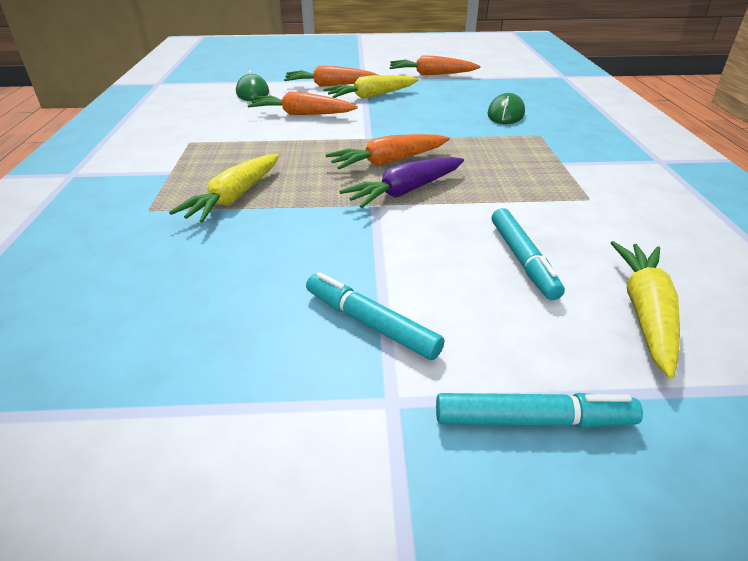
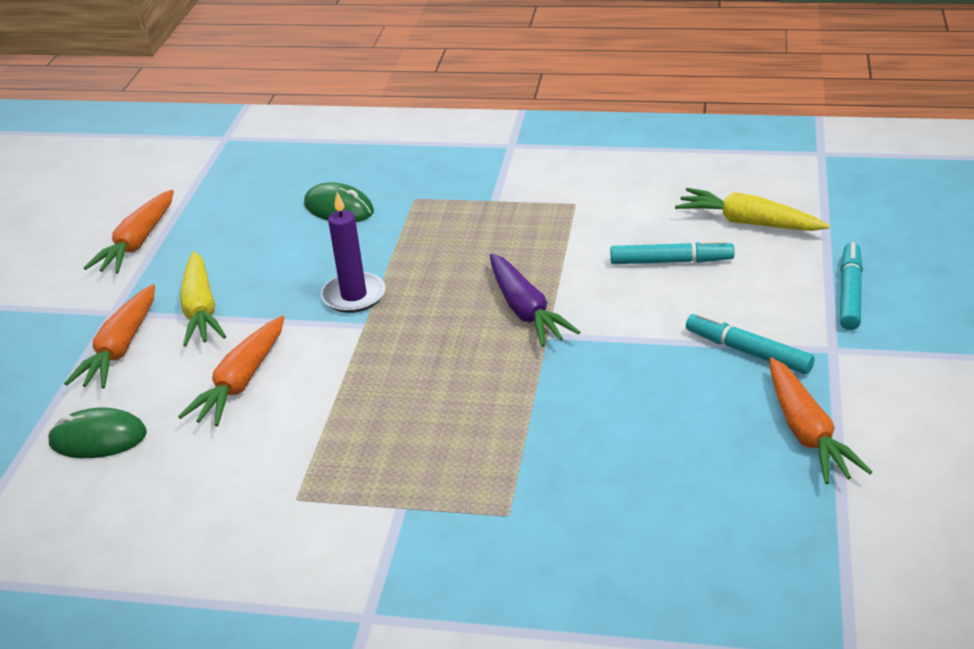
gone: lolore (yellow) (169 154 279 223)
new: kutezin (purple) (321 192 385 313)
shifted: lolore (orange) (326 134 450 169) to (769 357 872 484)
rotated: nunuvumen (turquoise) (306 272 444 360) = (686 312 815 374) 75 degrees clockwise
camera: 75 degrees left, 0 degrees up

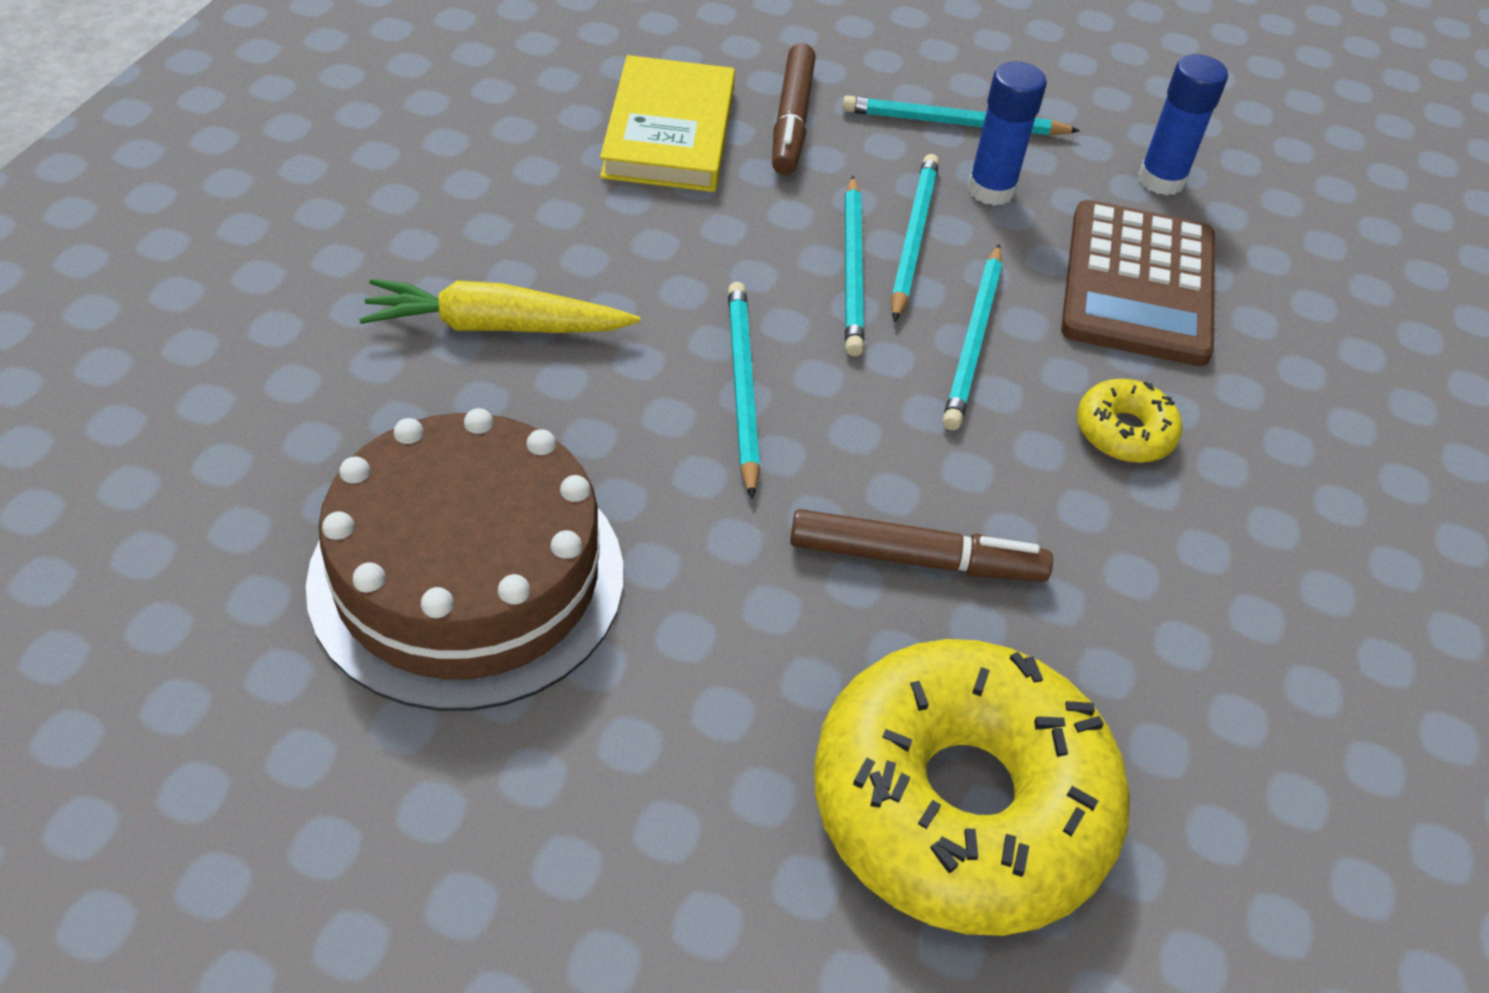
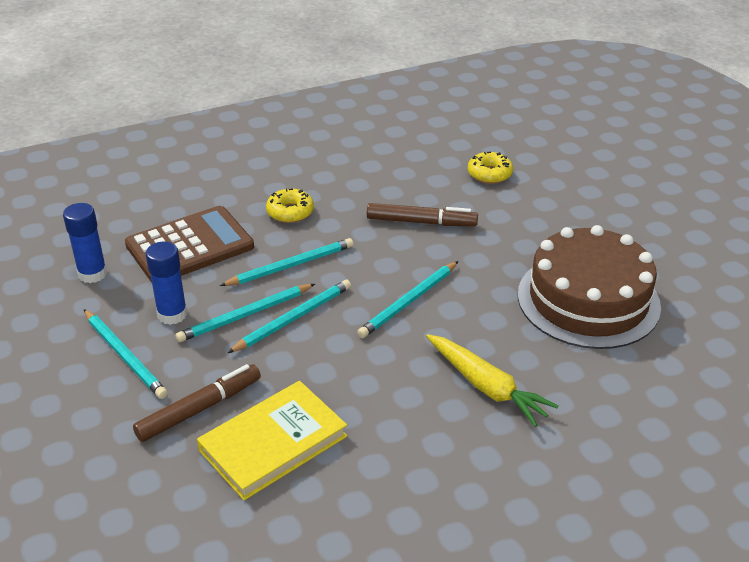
rotated: nunuvumen (brown) (790 509 1053 582) = (367 203 478 226) 135 degrees clockwise
scaled: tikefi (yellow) (814 639 1130 936) = (468 152 513 184) x0.42
camera: 130 degrees left, 10 degrees down

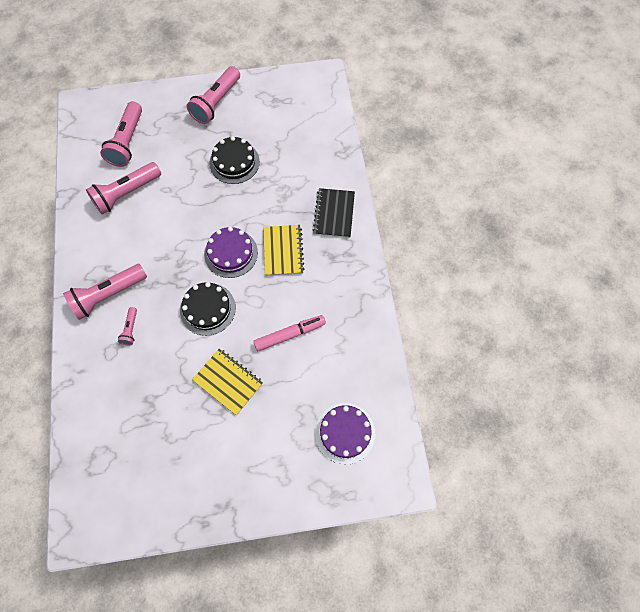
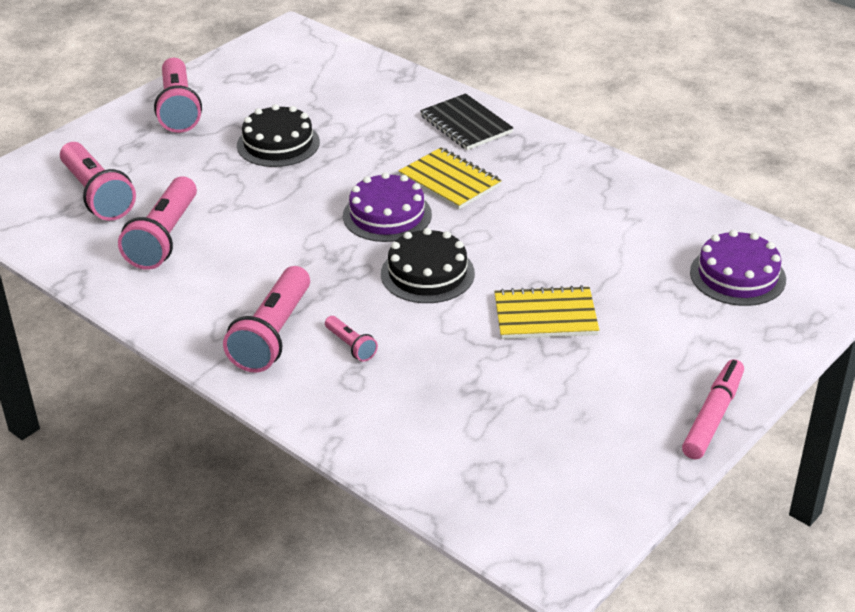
shifted: nunuvumen (pink) (253 315 326 351) to (682 359 744 460)
camera: 40 degrees left, 30 degrees down

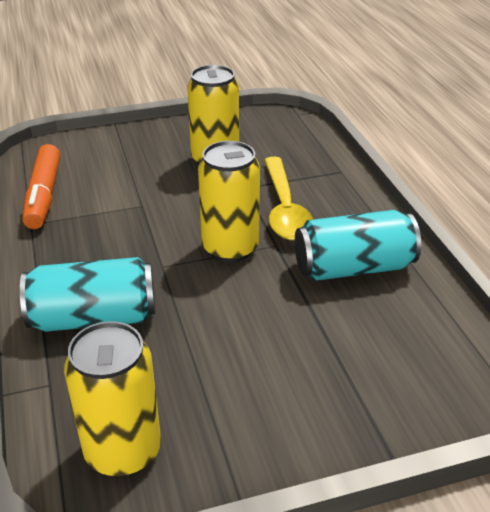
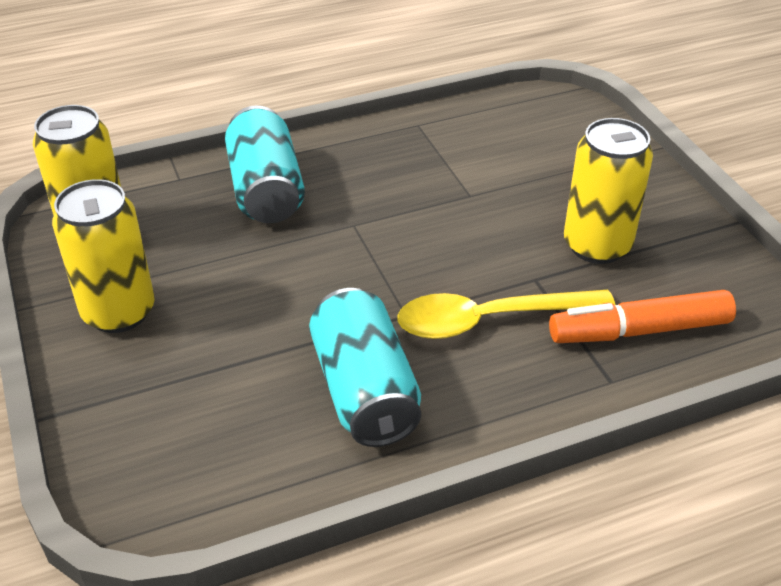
shifted: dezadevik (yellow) (198 141 260 262) to (52 179 155 333); nunuvumen (orange) (22 144 60 229) to (549 290 736 343)
camera: 85 degrees right, 5 degrees up

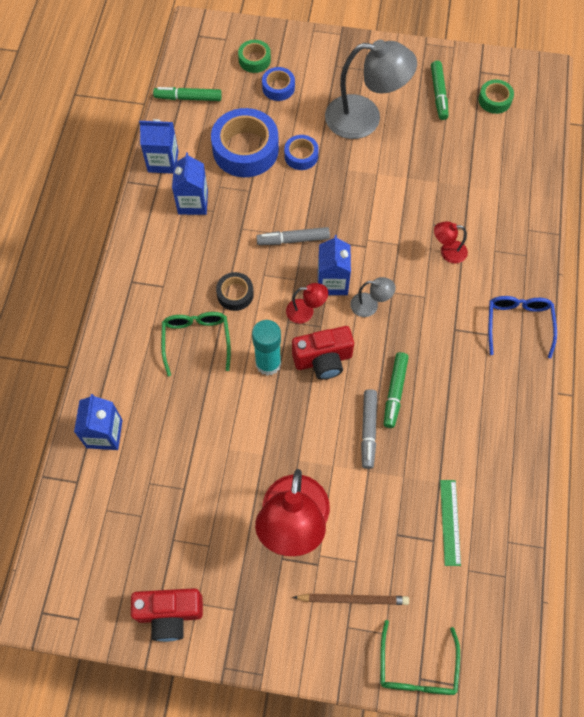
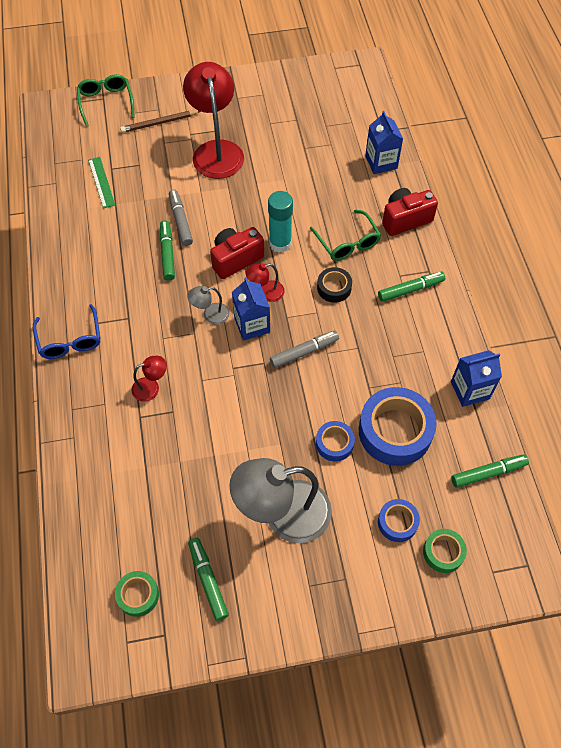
gone: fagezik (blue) (172 152 208 215)
new: nunuvumen (green) (378 272 445 302)
shifted: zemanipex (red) (131 588 203 642) to (382 188 438 236)
camera: 160 degrees right, 5 degrees down

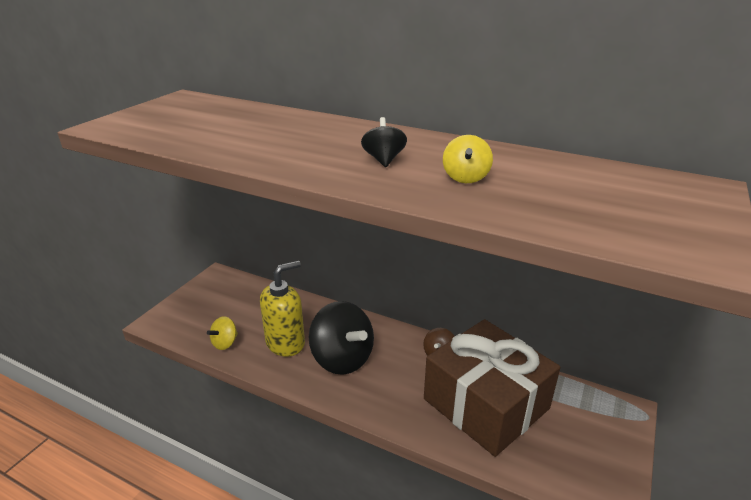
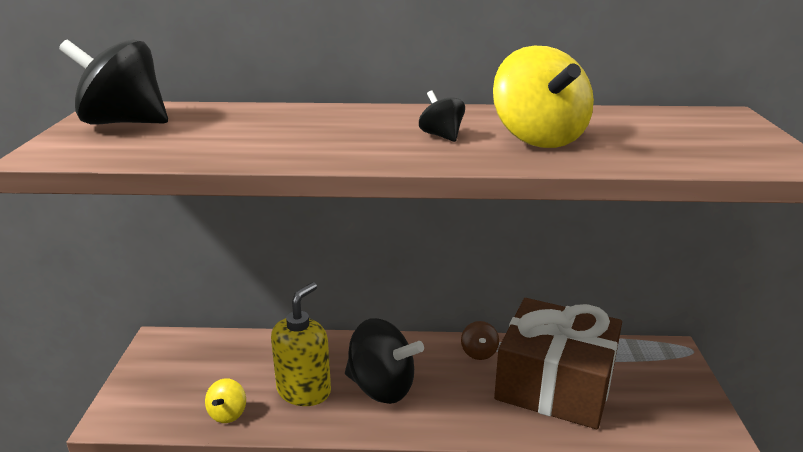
new: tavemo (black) (59 40 168 125)
scaled: tavemo (yellow) (443 135 493 183) = (493 46 594 148) x2.07
camera: 25 degrees left, 5 degrees down

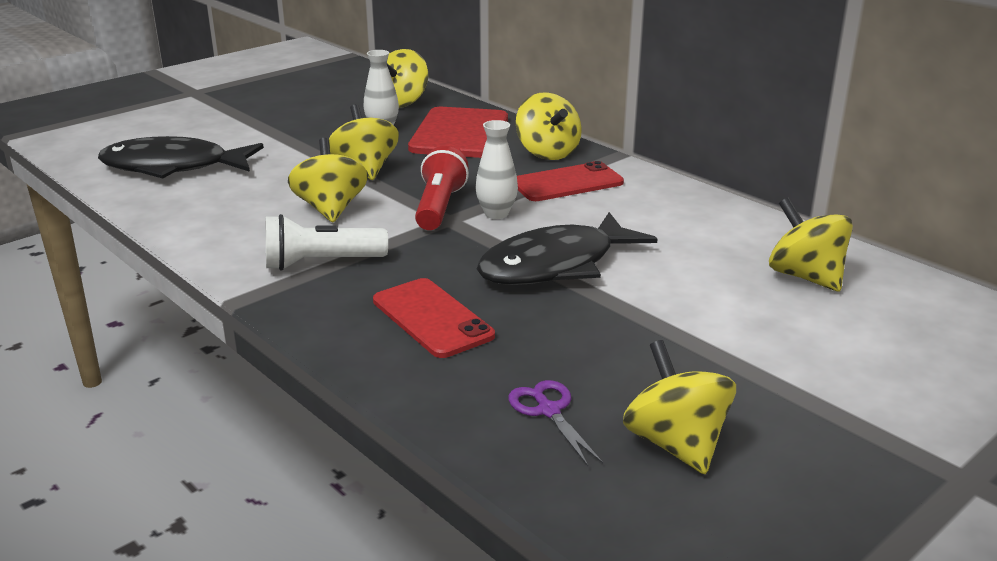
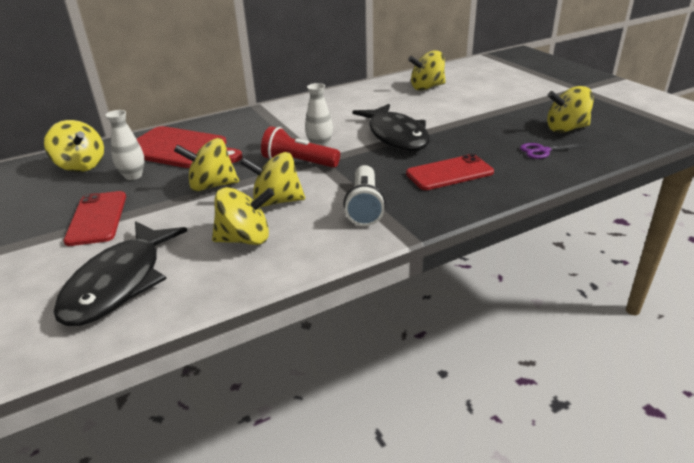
shifted: tavemo (yellow) (516 93 582 160) to (212 187 274 245); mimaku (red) (517 161 624 201) to (64 191 126 246)
camera: 75 degrees left, 5 degrees up

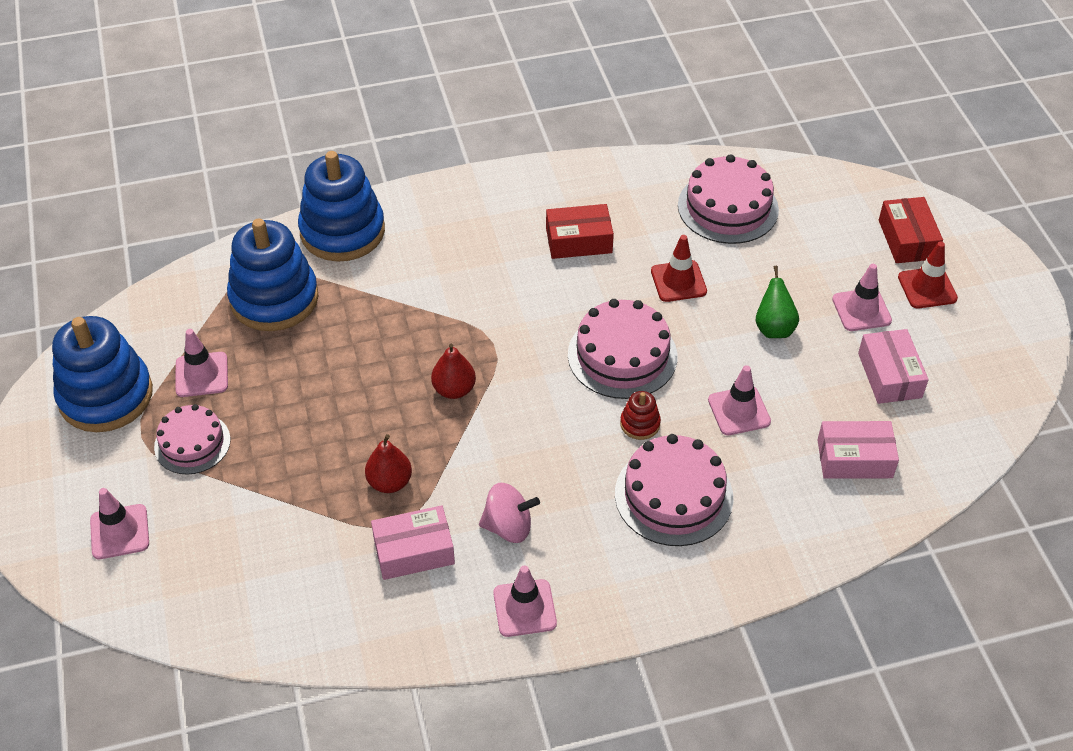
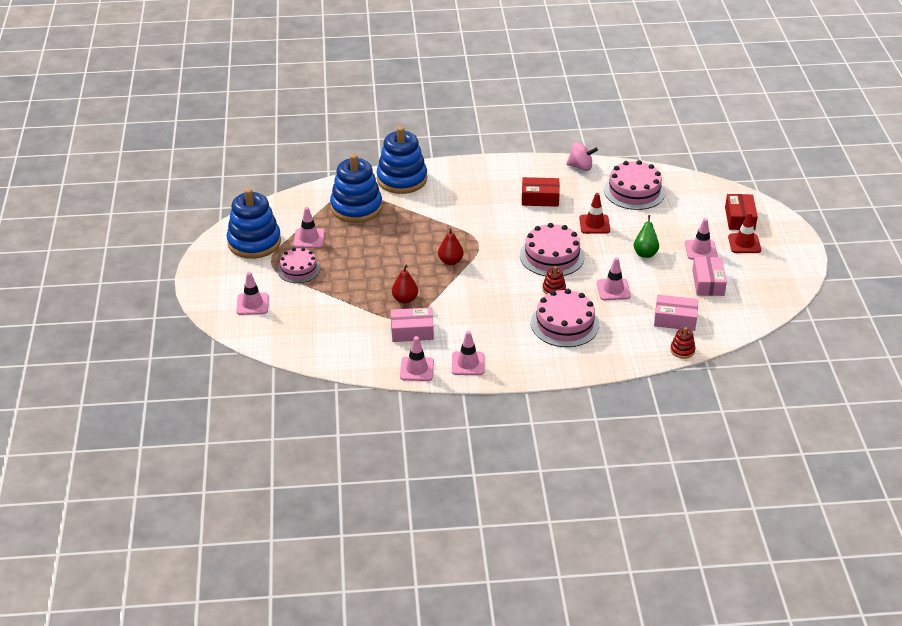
new: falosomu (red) (670 327 695 359); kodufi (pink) (400 336 434 381)
shifted: tavemo (pink) (479 483 540 543) to (566 142 598 171)
camera: 10 degrees right, 10 degrees down

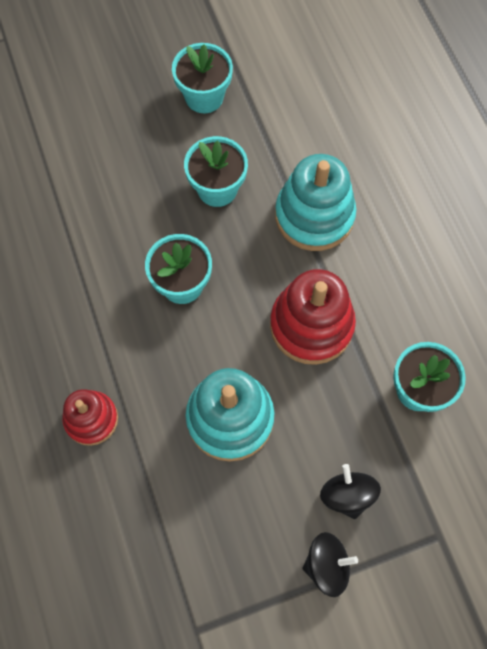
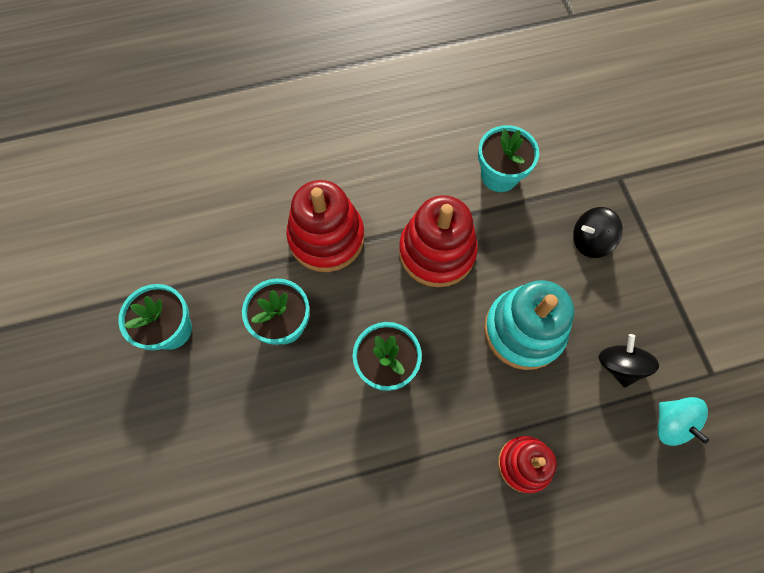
new: tavemo (turquoise) (657 397 709 446)
shifted: tavemo (black) (302 532 358 597) to (599 334 659 387)
repainted: falosomu (turquoise) (275 154 356 251) to falosomu (red) (286 180 364 272)
camera: 85 degrees left, 0 degrees up

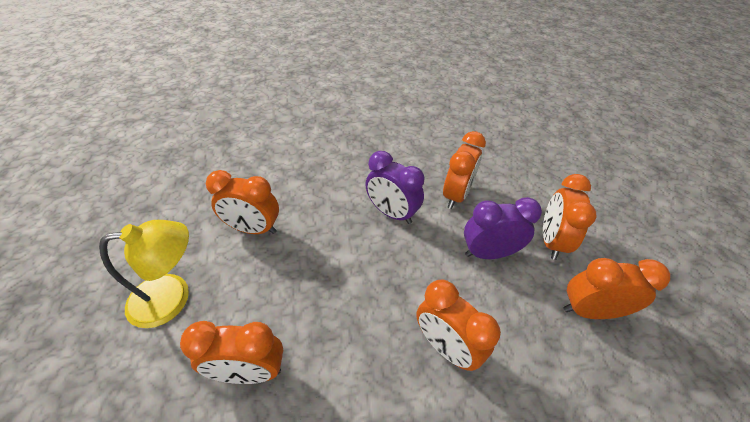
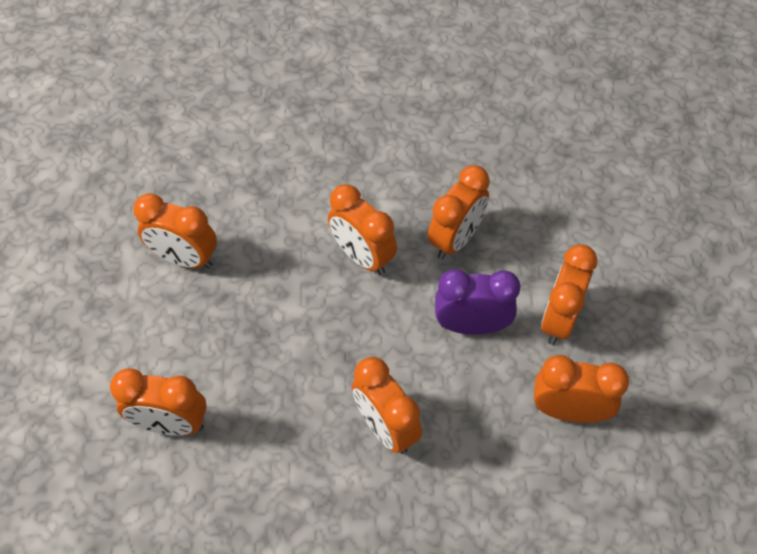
gone: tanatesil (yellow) (99 220 189 328)
repainted: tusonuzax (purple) (365 151 424 224) to tusonuzax (orange) (328 184 397 275)
camera: 10 degrees right, 10 degrees up

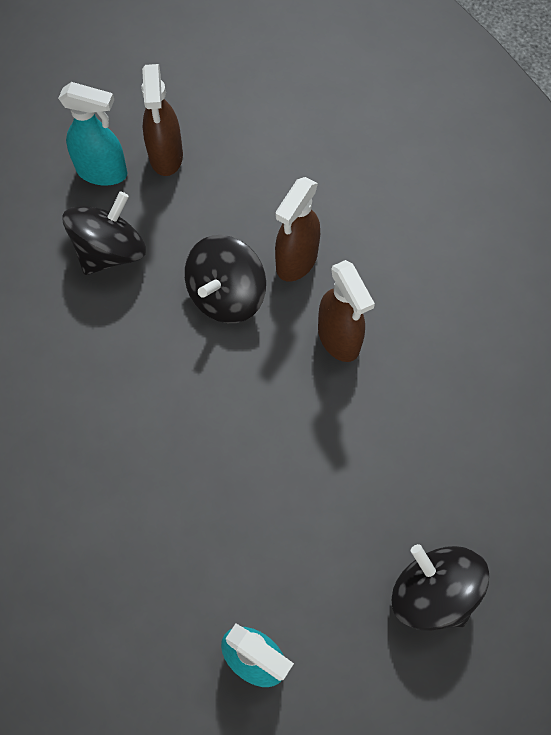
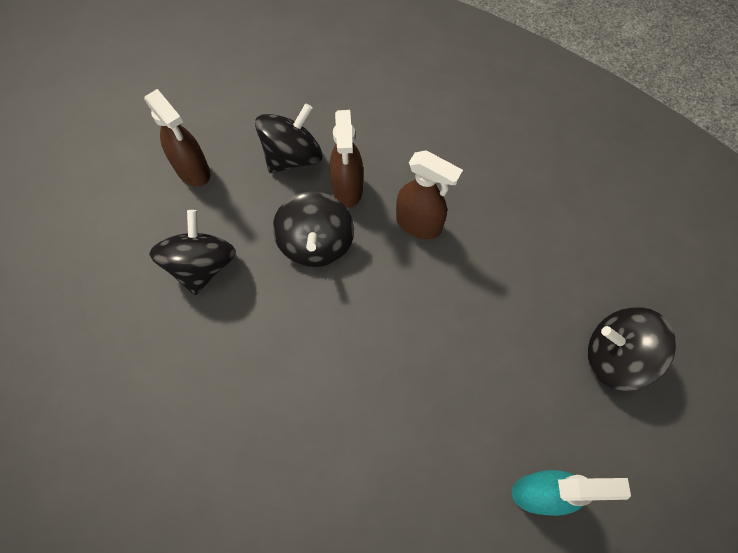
gone: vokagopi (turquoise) (58 82 127 186)
new: tavemo (black) (255 103 322 173)
camera: 35 degrees left, 0 degrees up

